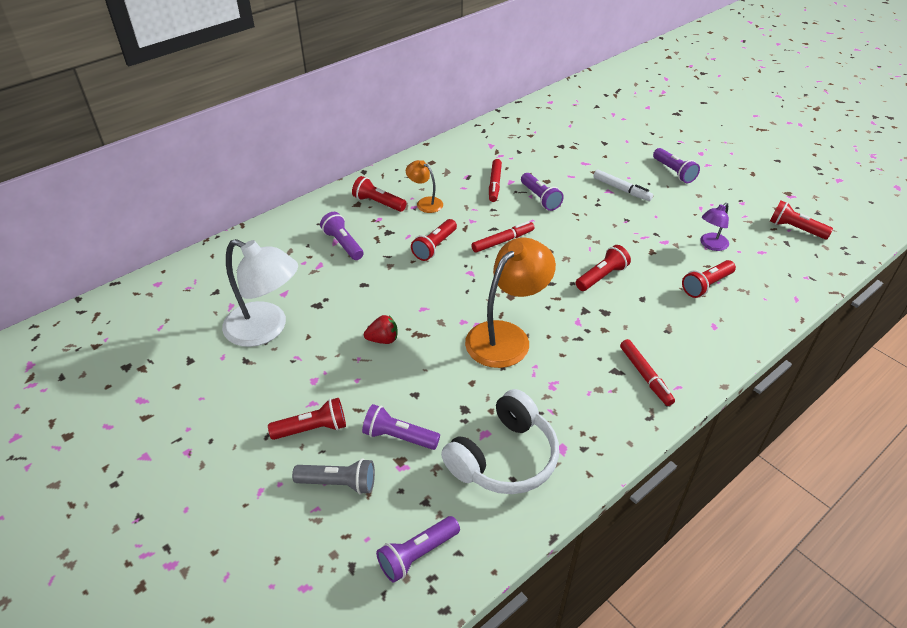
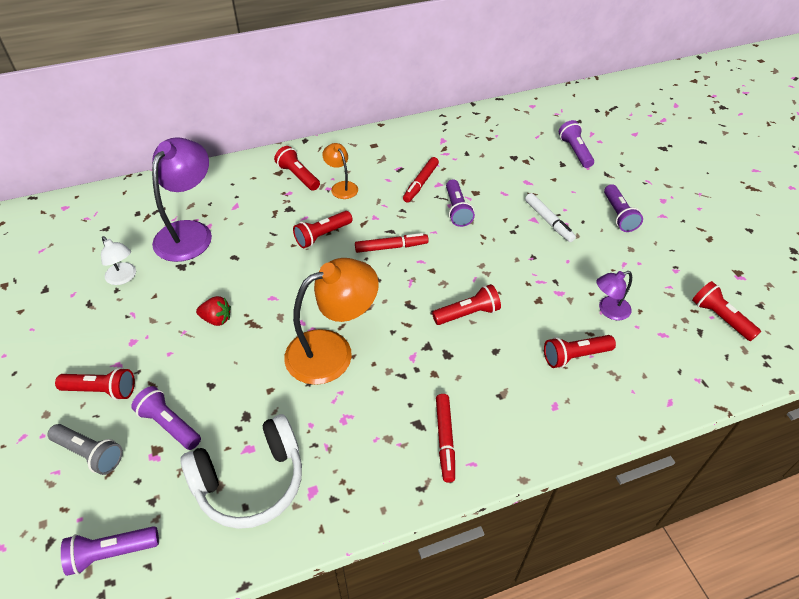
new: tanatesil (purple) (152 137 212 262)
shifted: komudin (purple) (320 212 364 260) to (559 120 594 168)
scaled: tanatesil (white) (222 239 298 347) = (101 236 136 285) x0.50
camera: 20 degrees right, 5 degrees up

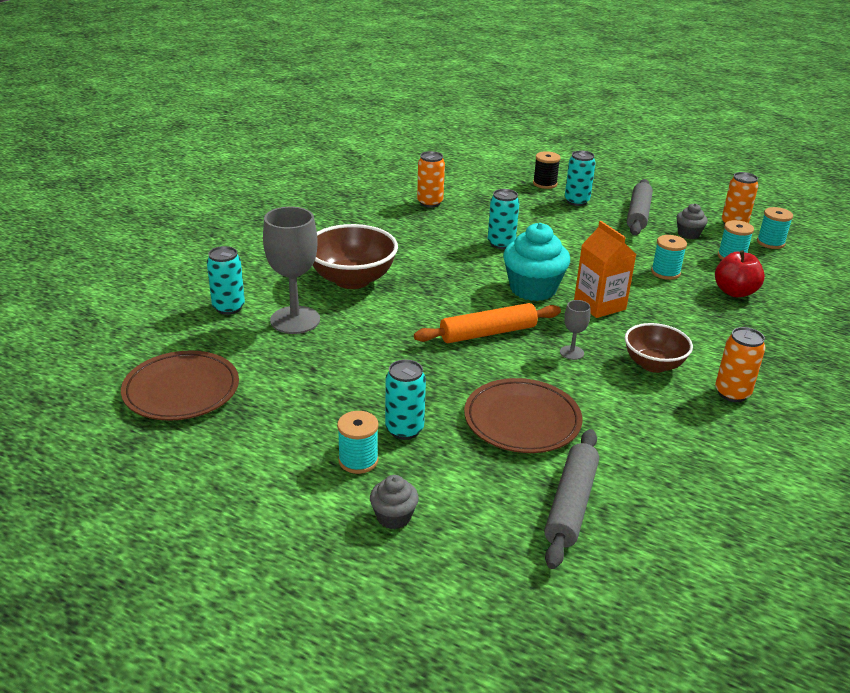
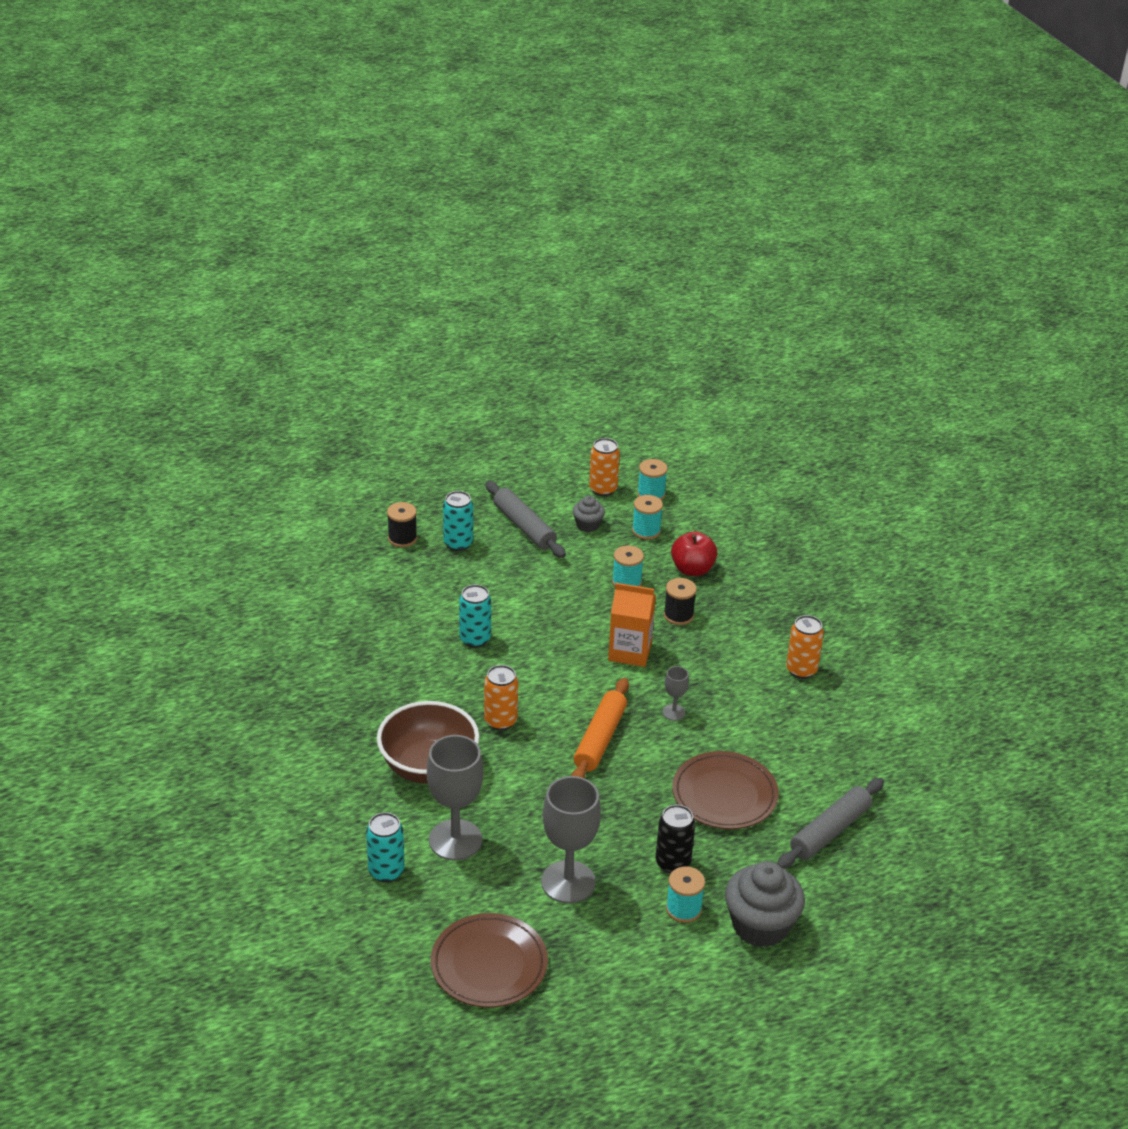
gone: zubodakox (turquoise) (503 223 570 301); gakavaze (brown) (625 323 693 373)
new: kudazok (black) (664 578 697 625); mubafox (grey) (541 776 601 903)
shifted: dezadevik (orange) (417 151 445 208) to (484 665 518 731)
repainted: dezadevik (turquoise) (385 359 426 440) to dezadevik (black) (655 805 695 874)
rotated: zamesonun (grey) (544 429 599 569) = (777 778 884 869) 75 degrees clockwise
scaled: zubodakox (grey) (370 475 419 529) = (725 861 805 947) x1.93
camera: 50 degrees left, 5 degrees up

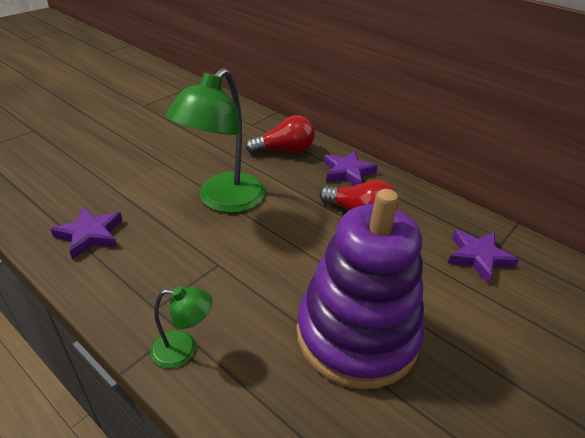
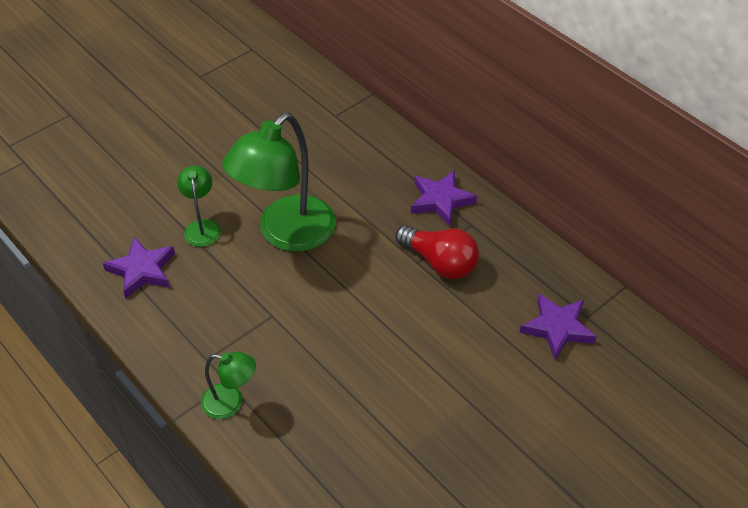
gone: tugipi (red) (245 115 315 154); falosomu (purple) (296 189 424 389)
new: tanatesil (green) (177 166 221 247)
camera: 10 degrees right, 10 degrees up

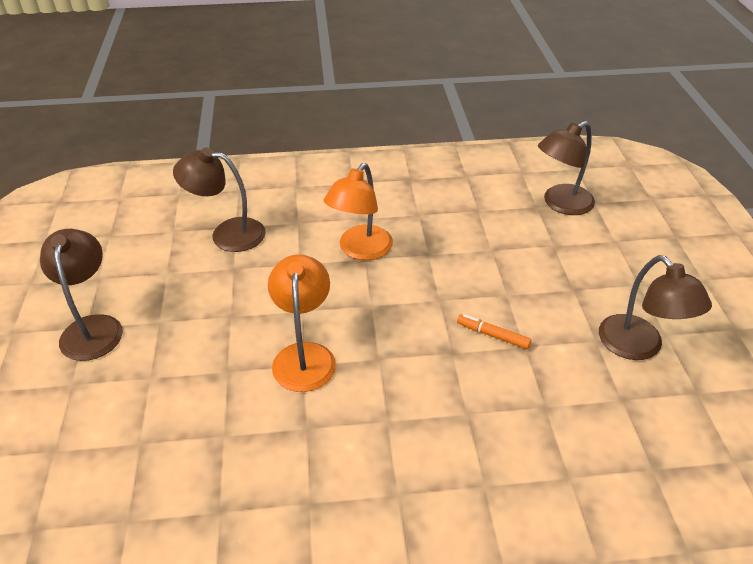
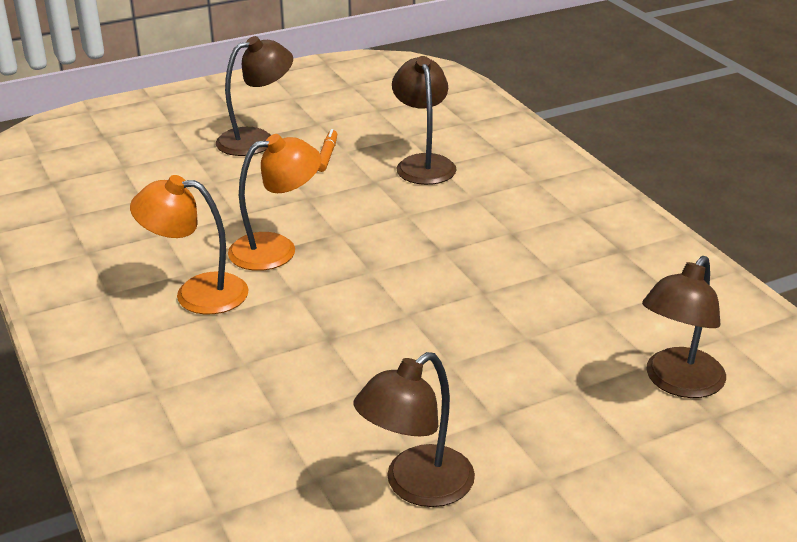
shifted: tanatesil (orange) (323 163 393 260) to (130 175 249 314); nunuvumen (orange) (457 314 531 349) to (318 129 337 172)
rotated: tanatesil (brown) (538 121 595 215) = (642 256 726 398) 90 degrees counterclockwise
camera: 70 degrees right, 10 degrees down

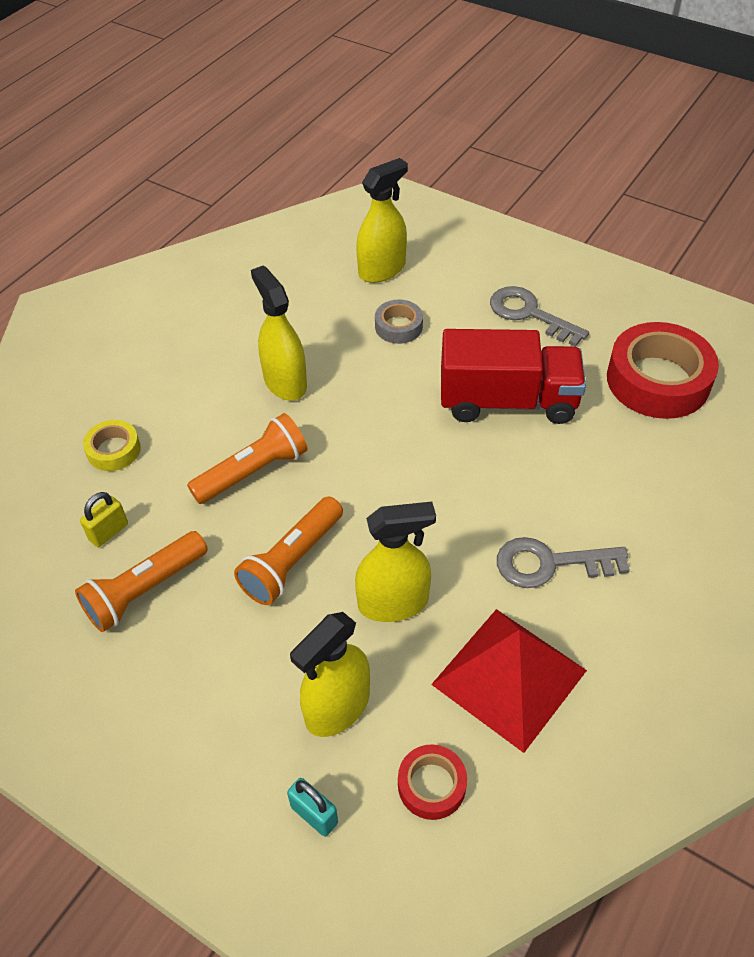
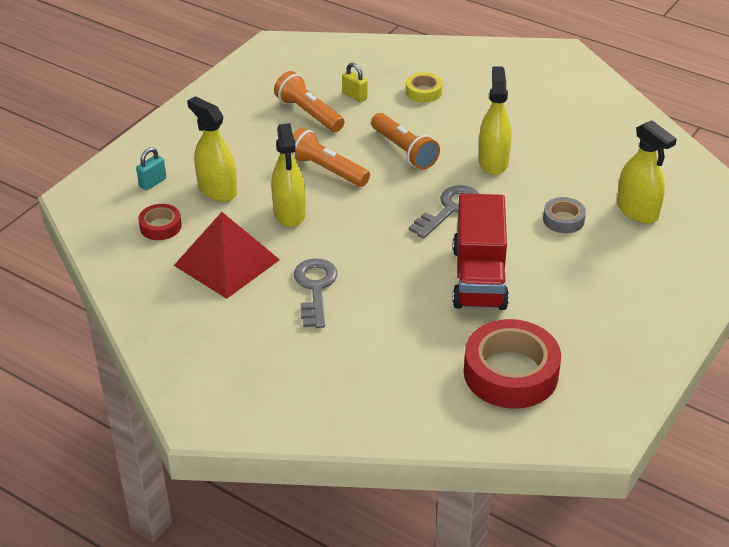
shifted: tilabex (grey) (490 286 589 347) to (409 185 479 239)
rotated: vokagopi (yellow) (251 266 307 401) = (478 67 511 175) 60 degrees counterclockwise
camera: 90 degrees right, 10 degrees down

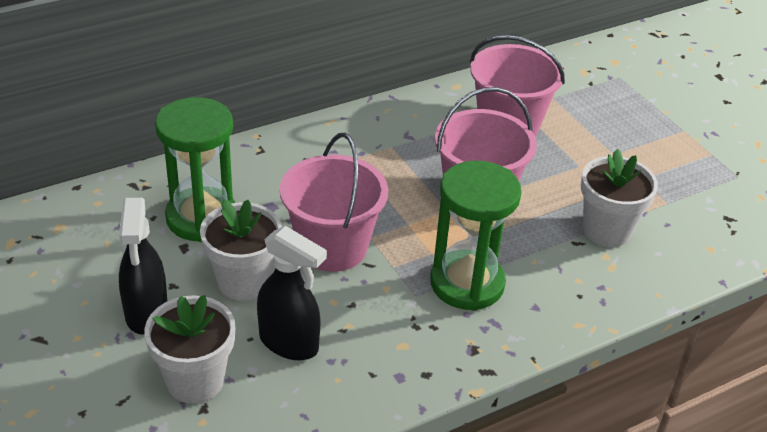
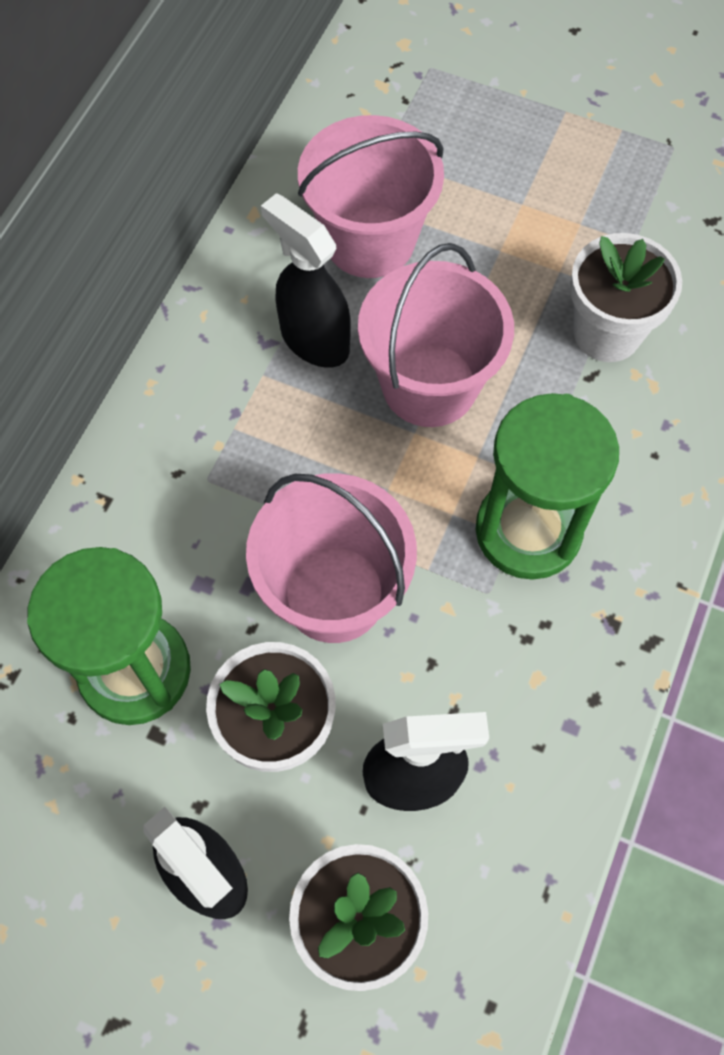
new: vokagopi (black) (261 193 351 368)
camera: 35 degrees left, 25 degrees up

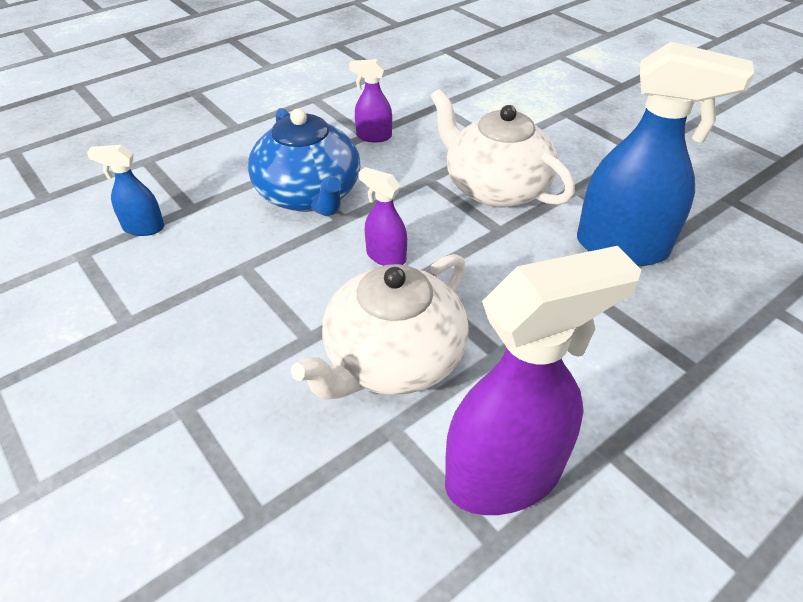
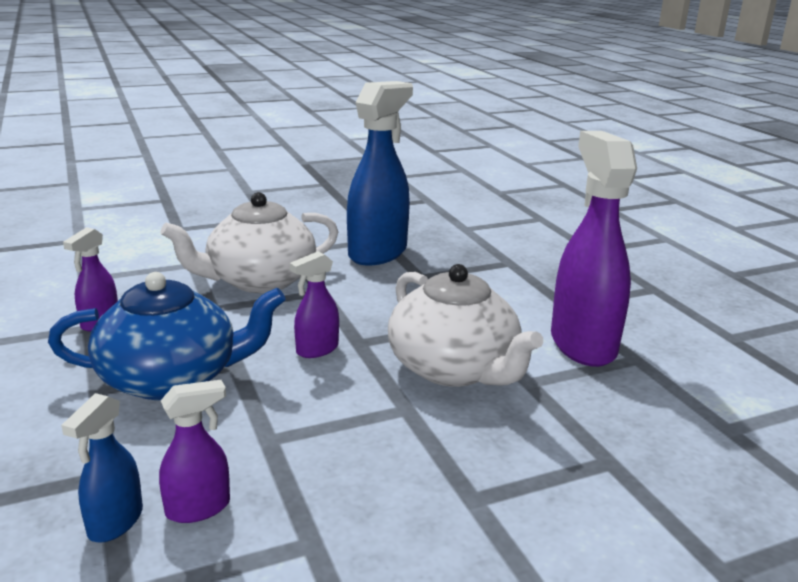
new: vokagopi (purple) (159 380 230 523)
camera: 75 degrees left, 20 degrees down

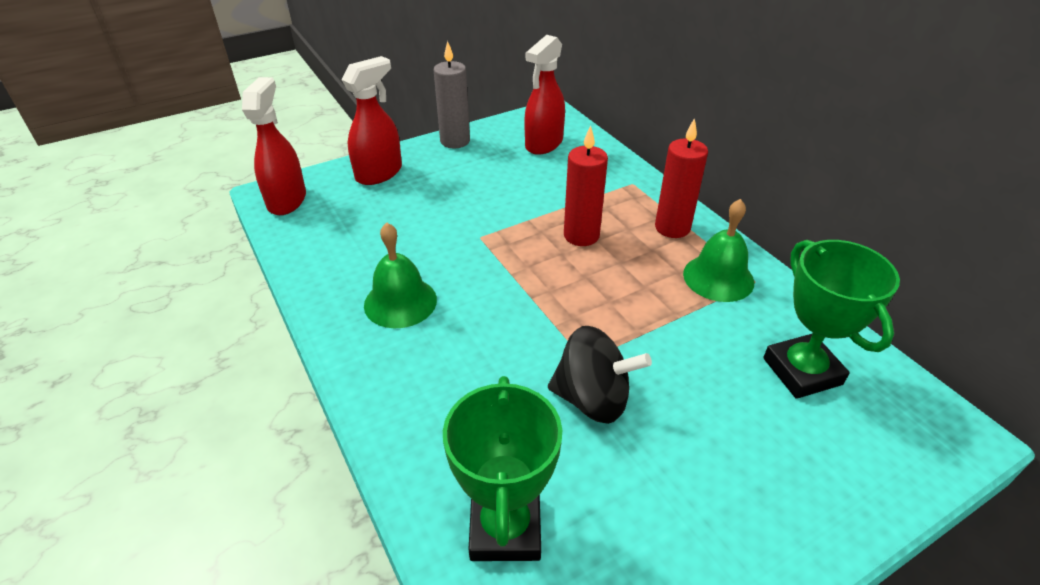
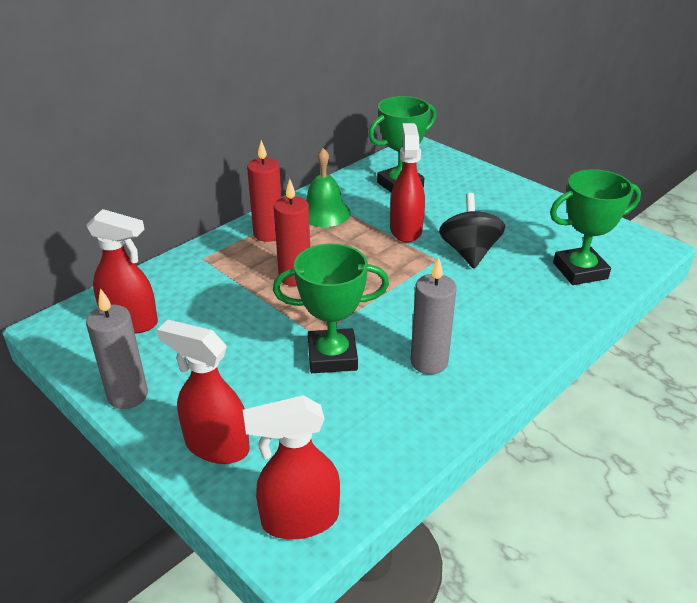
new: vokagopi (red) (390 123 425 243); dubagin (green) (273 243 389 373)
swapped: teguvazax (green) (364 223 437 328) to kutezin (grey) (410 257 457 374)
camera: 105 degrees left, 5 degrees down

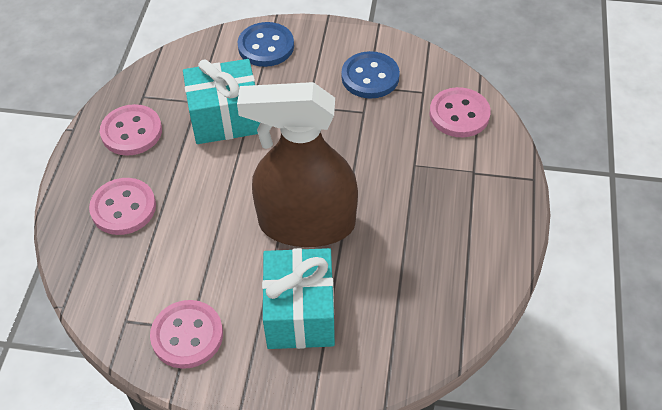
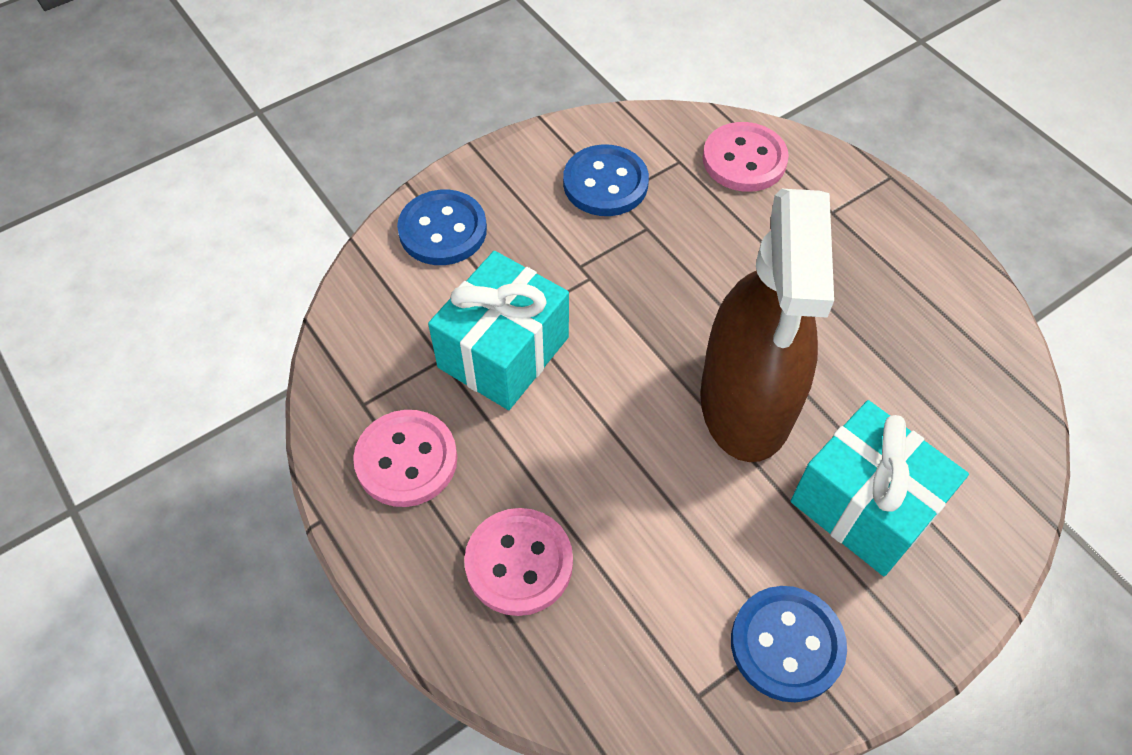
repainted: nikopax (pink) (150 300 223 369) to nikopax (blue) (731 586 847 702)
rotated: vokagopi (brown) (237 82 358 247) = (700 189 834 462) 45 degrees counterclockwise
camera: 45 degrees left, 5 degrees up

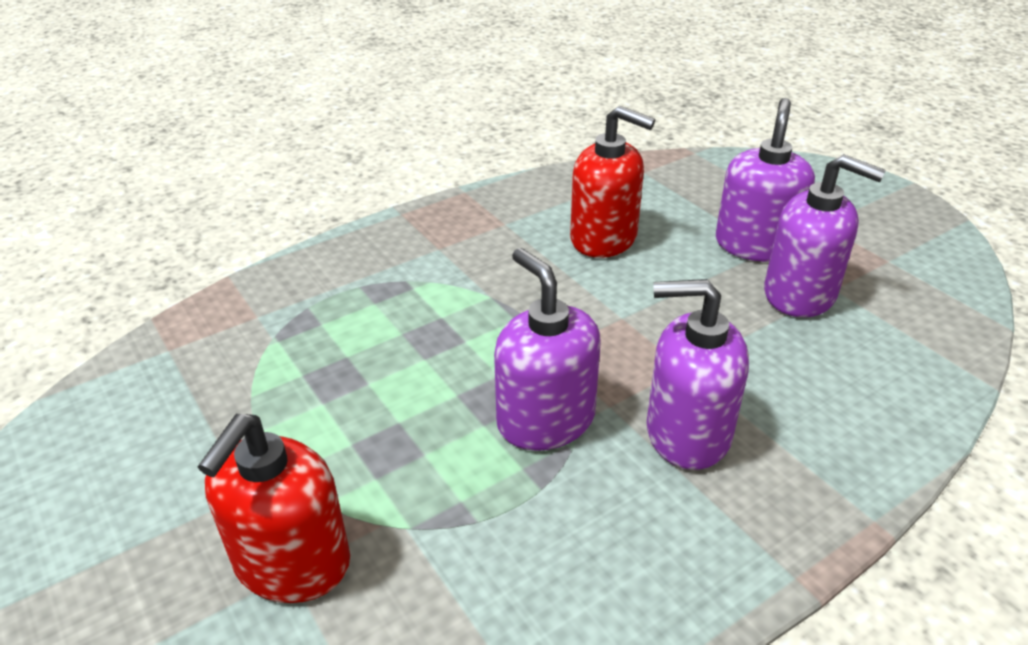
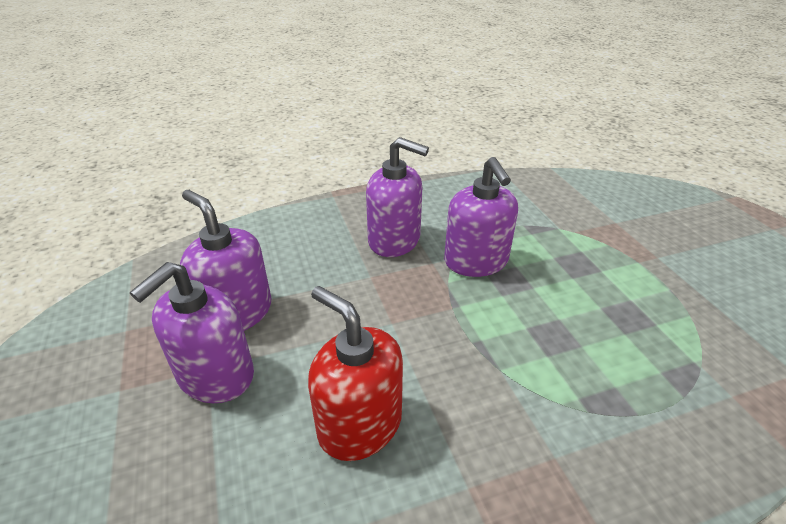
gone: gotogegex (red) (197 414 350 603)
camera: 165 degrees left, 0 degrees up

